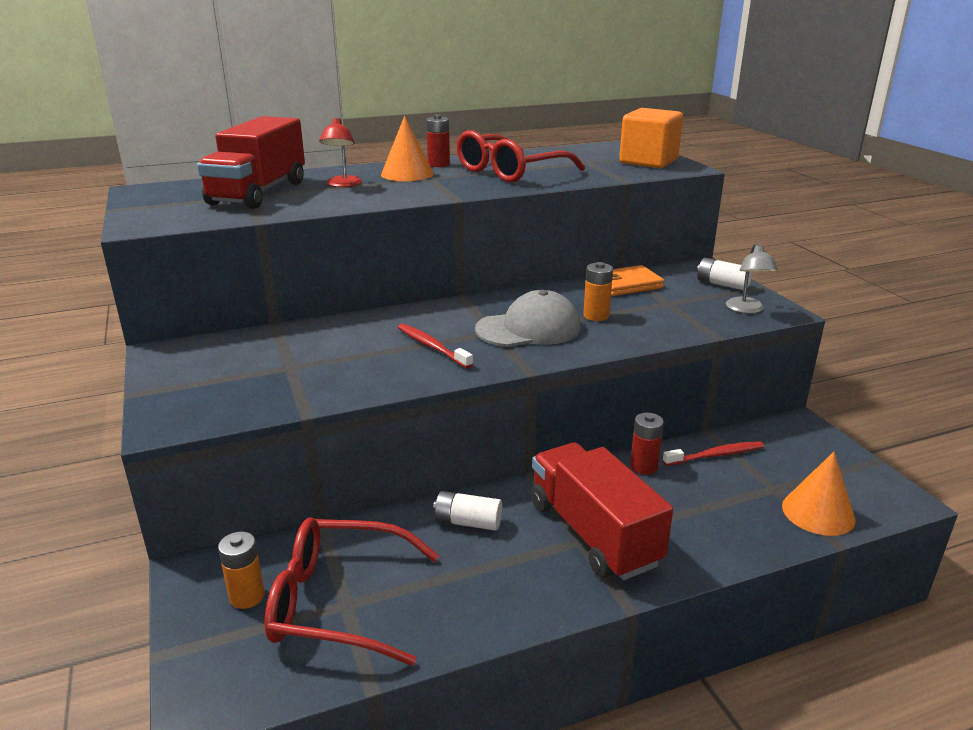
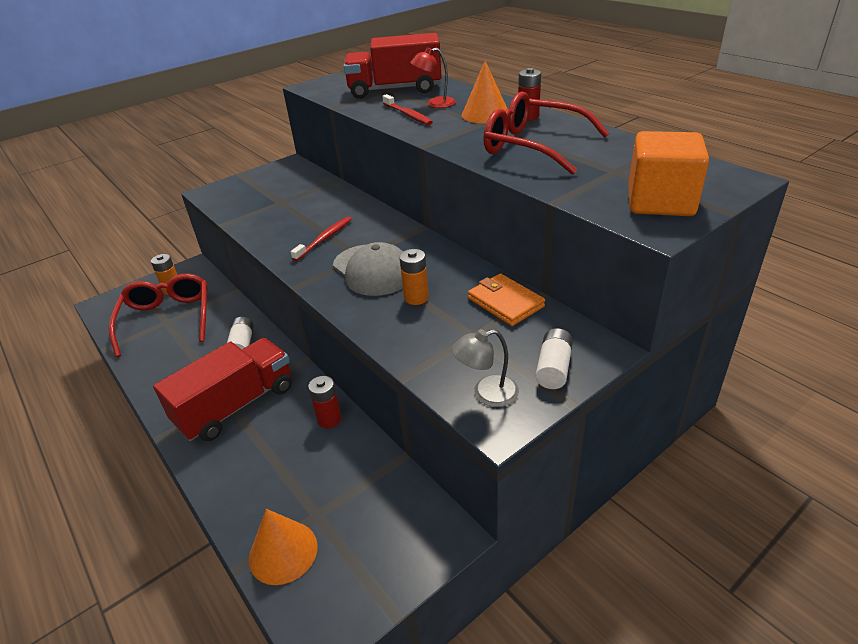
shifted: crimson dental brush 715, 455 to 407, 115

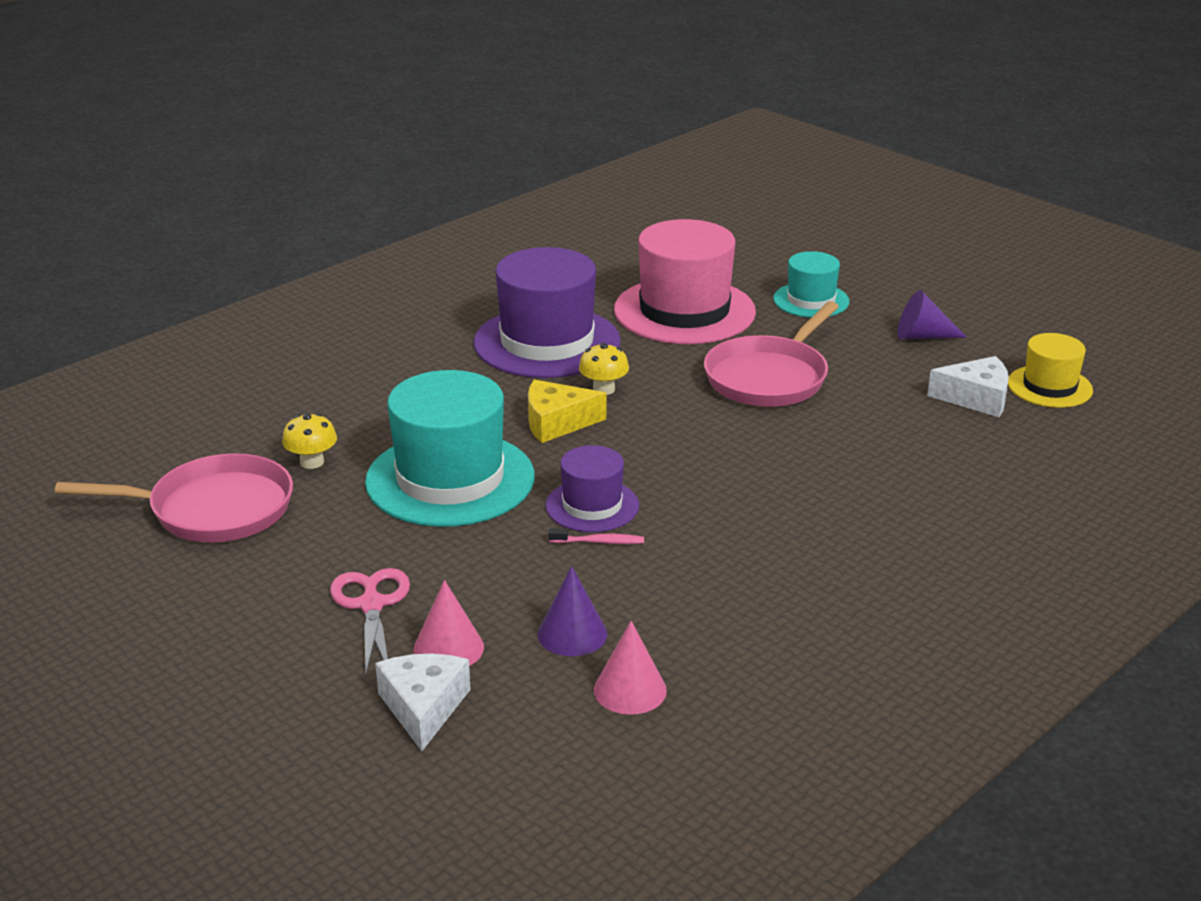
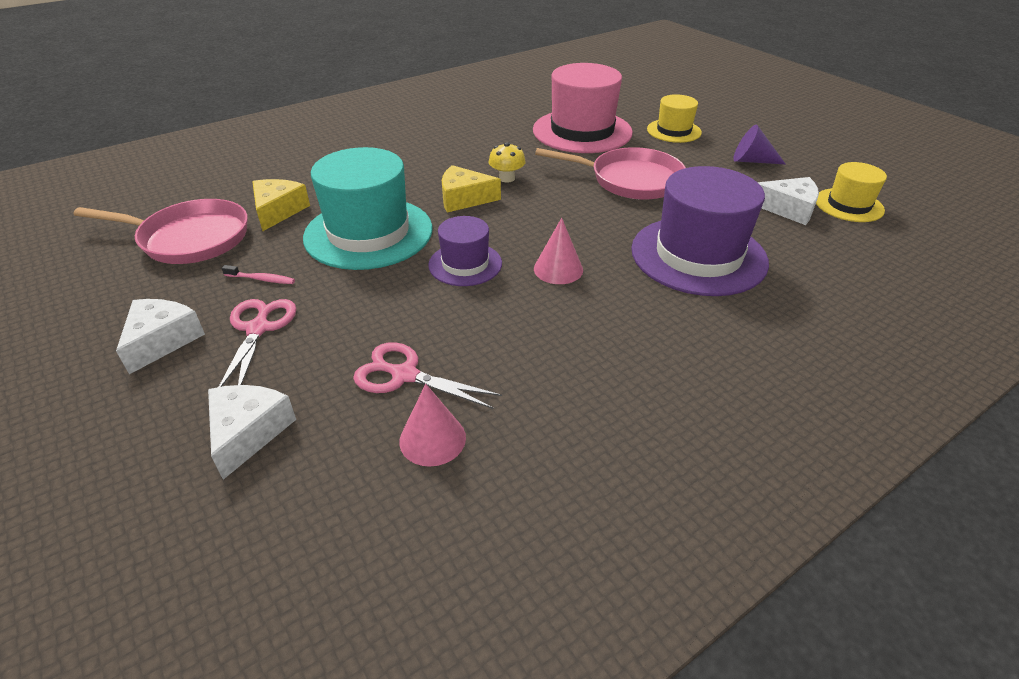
new: pure white cheese 162, 340
shifted: rose-pink solid cone 448, 648 to 558, 269; purple top hat 547, 342 to 698, 255; rose-pink dental brush 599, 542 to 261, 279
swapped: yellow fungus 312, 462 to yellow cheese 278, 211; purple solid cone 572, 634 to rose-pink shears 405, 375
repainted: aqua top hat 811, 300 to yellow top hat 674, 131
rotated: rose-pink frying pan 769, 377 = 630, 180 120 degrees counterclockwise

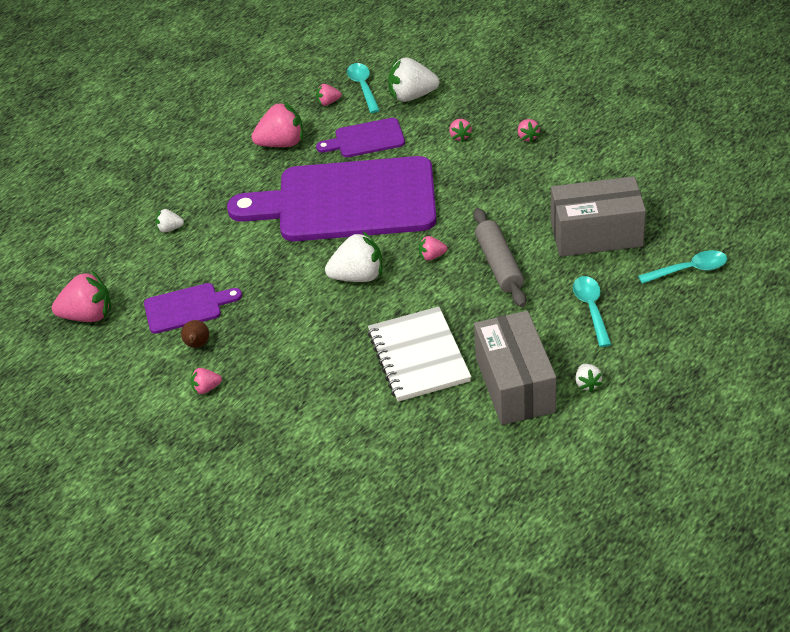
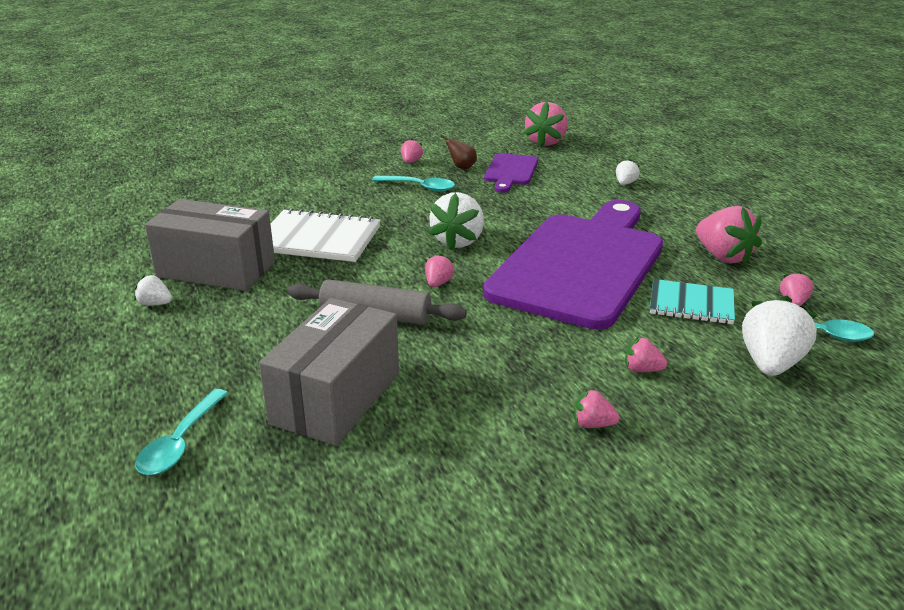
shifted: aqua tablespoon 591, 309 to 419, 187
swapped: purple cutting board 365, 139 to aqua notebook 691, 304
rotated: rose-pink strawberry 282, 143 = 723, 256 45 degrees counterclockwise

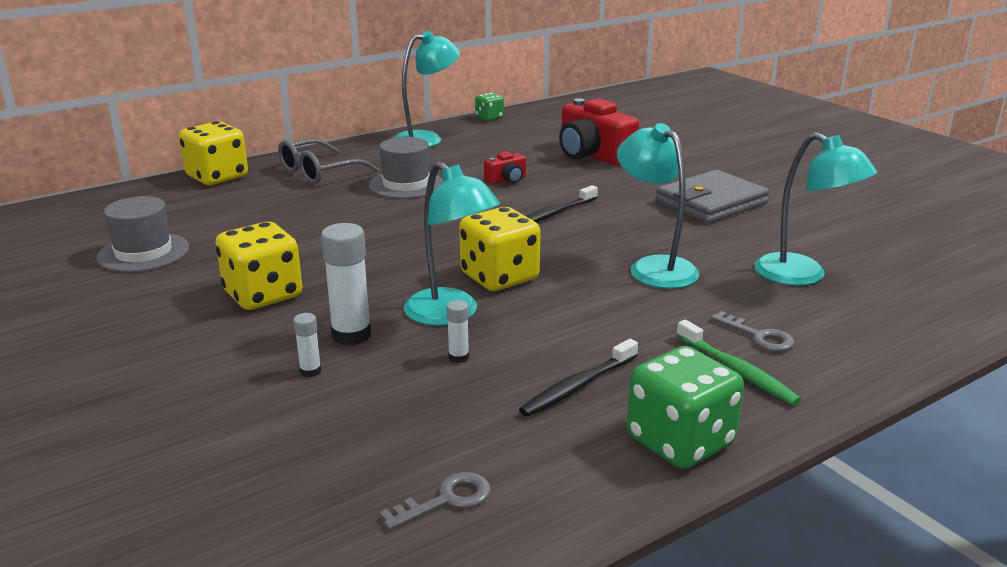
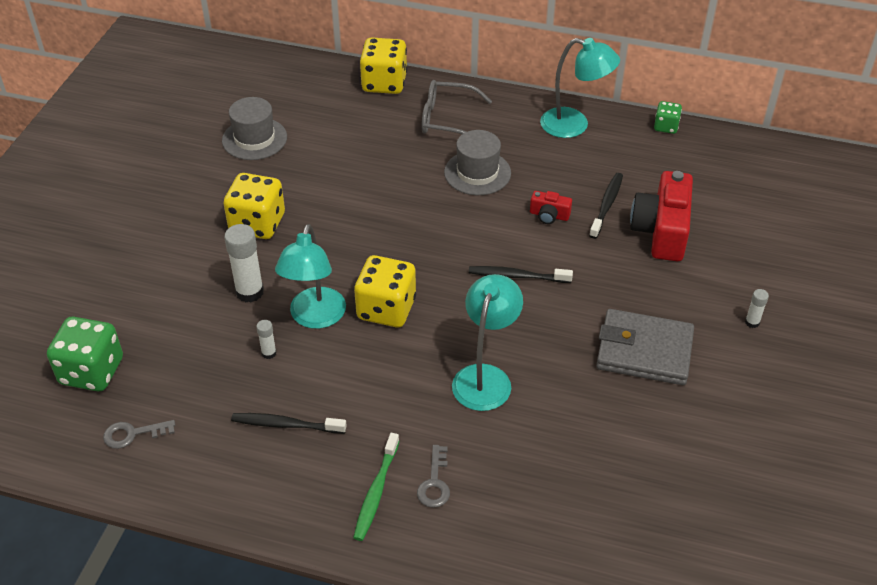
gone: aqua desk lamp 802, 276
new: jet-black dental brush 606, 205
shifted: pure white glue stick 310, 371 to 752, 322; leaf-green game die 680, 441 to 92, 371
rotated: ash-grey door key 446, 500 = 133, 434 150 degrees clockwise

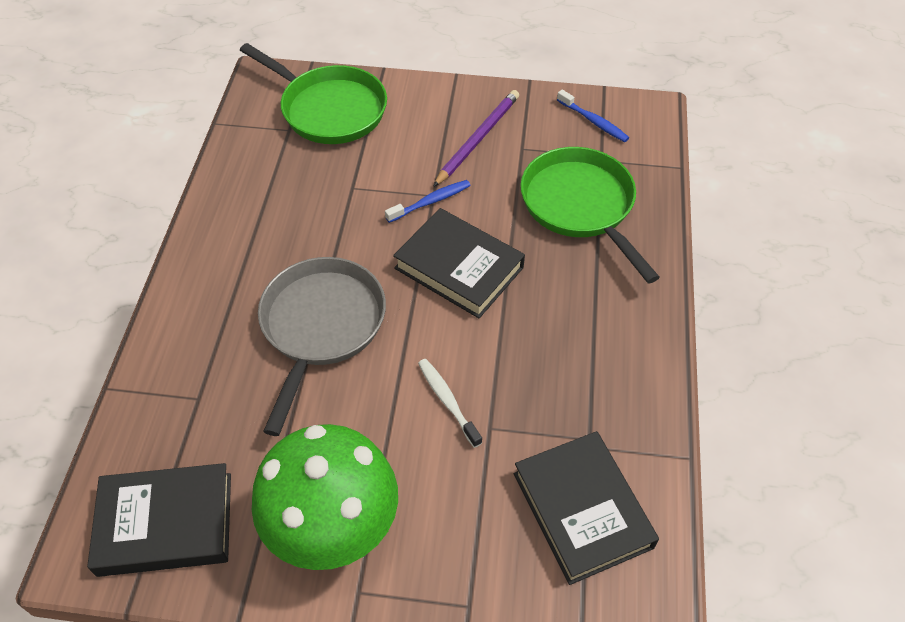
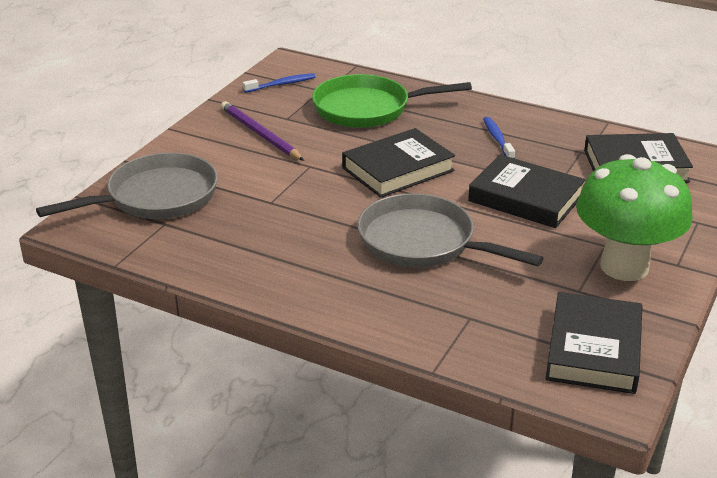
shifted: blue dental brush 431, 202 to 497, 139
swapped: pure white dental brush 447, 401 to jet-black book 525, 198
repainted: leaf-green frying pan 328, 109 to ash-grey frying pan 155, 197

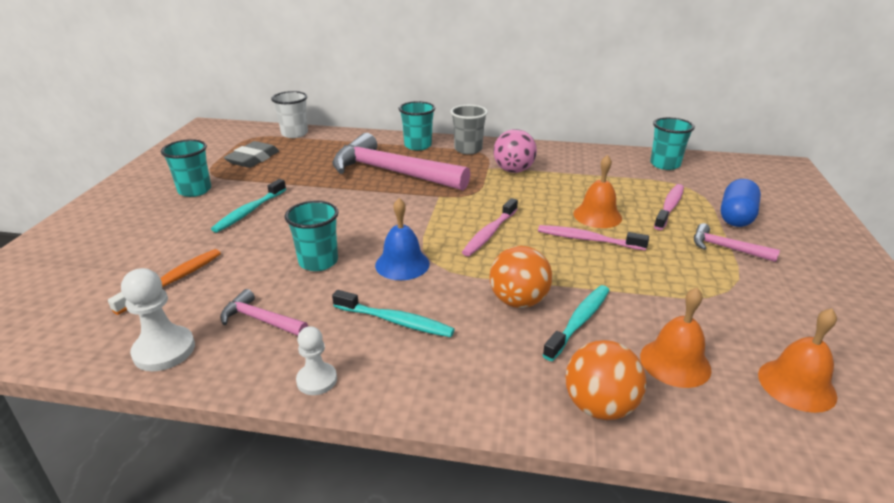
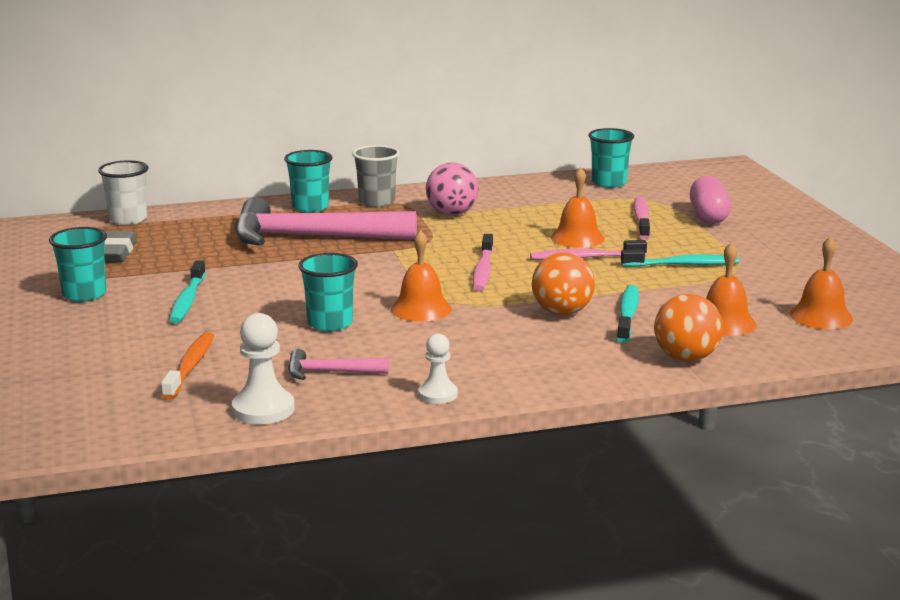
gone: rose-pink carpenter's hammer 726, 248
shifted: aqua dental brush 395, 321 to 683, 265
repainted: blue school bell 402, 264 to orange-coloured school bell 421, 309; blue capsule 736, 217 to rose-pink capsule 708, 216

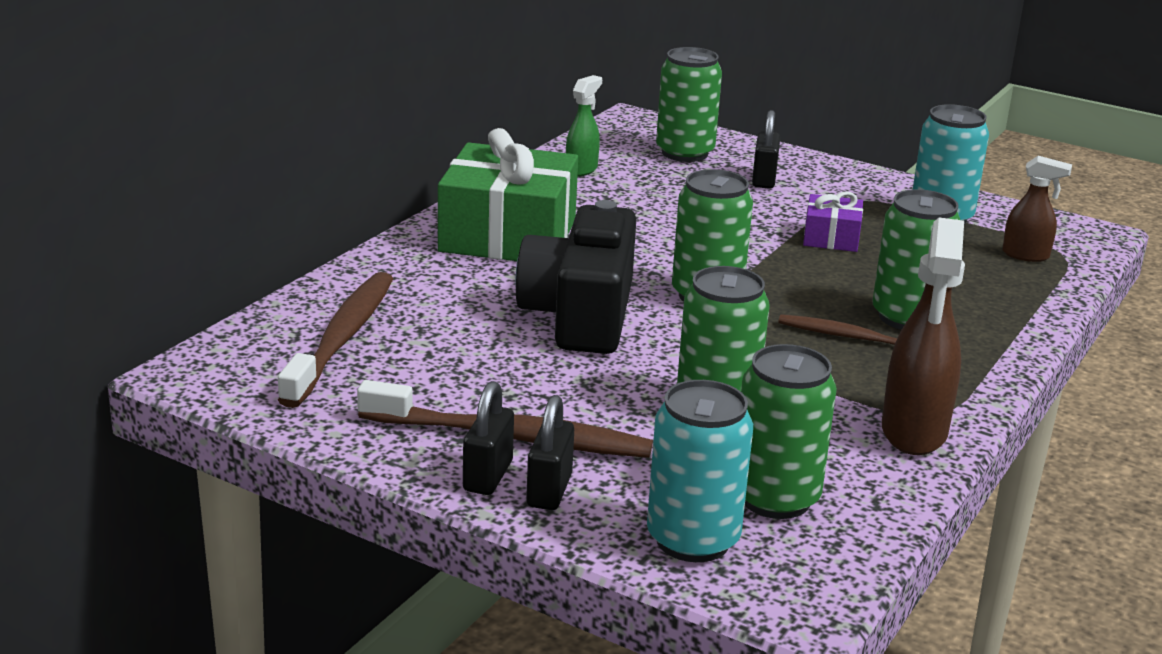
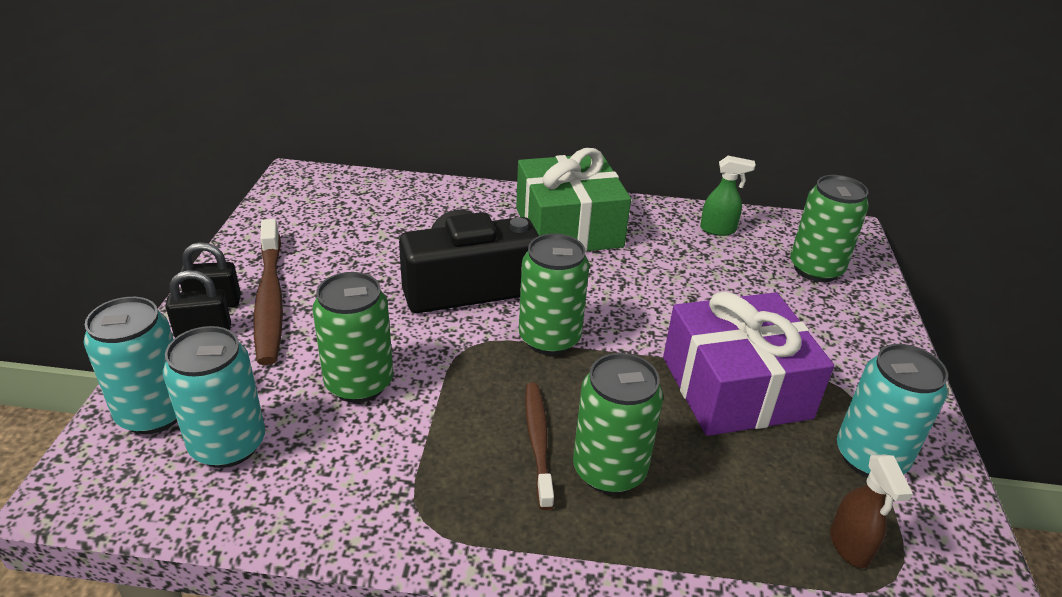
gone: brown dental brush 342, 339; jet-black padlock 764, 179; brown spray bottle 914, 432
repainted: leaf-green can 775, 498 to aqua can 228, 445
scaled: purple gift 831, 238 = 735, 387 x2.09

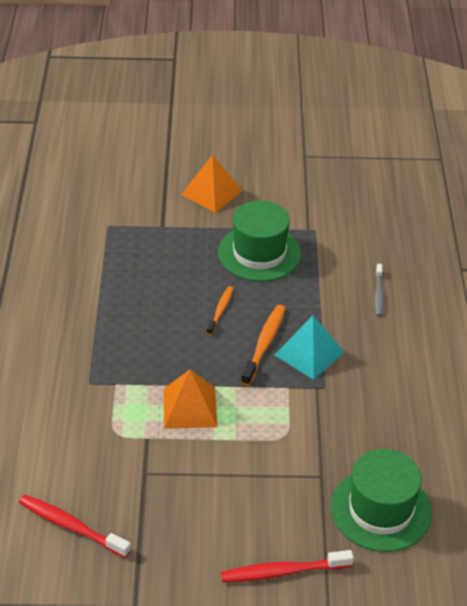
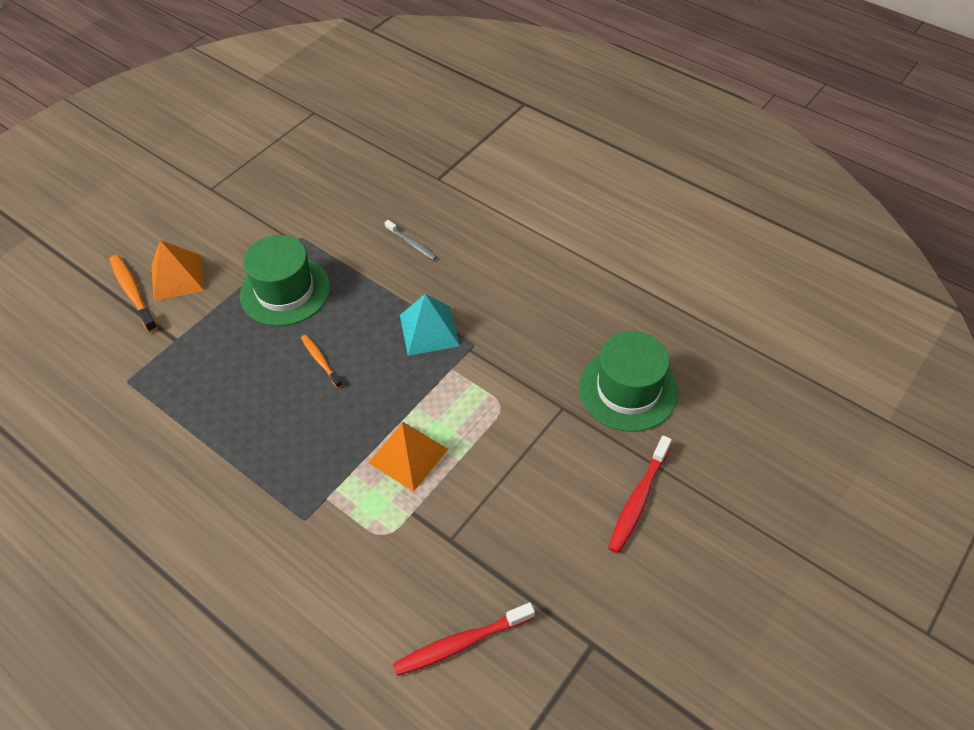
shifted: orange-coloured dental brush 264, 344 to 133, 292

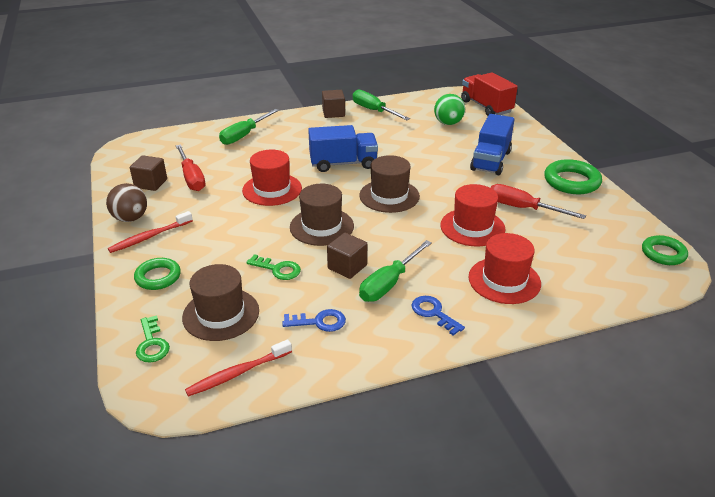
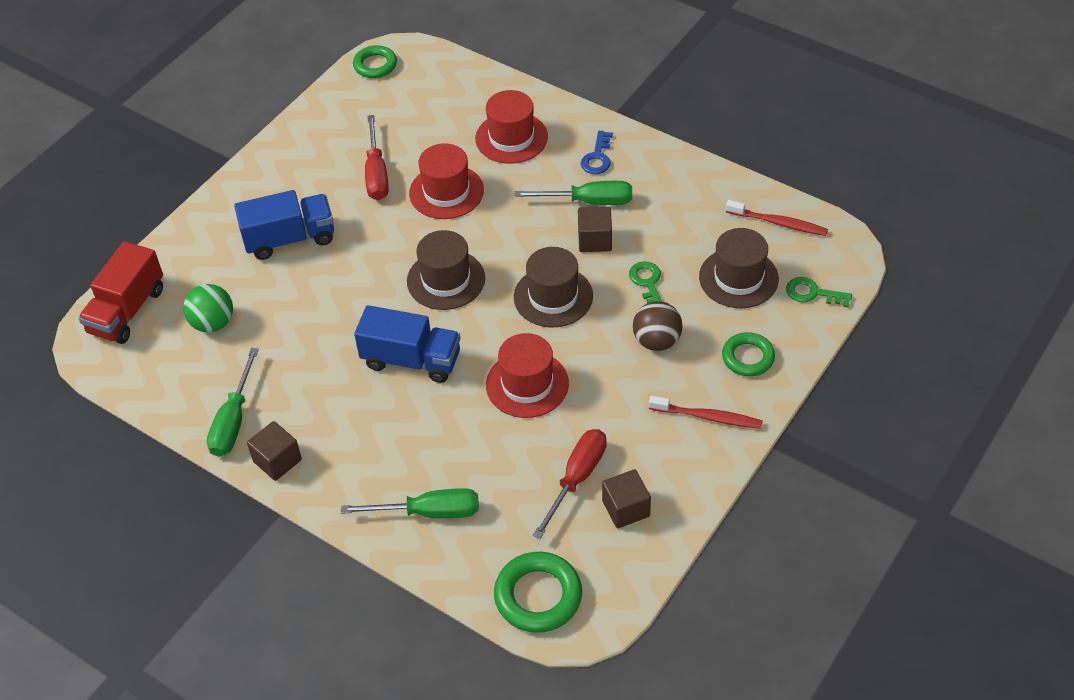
gone: blue door key 319, 322
shifted: brown play ball 130, 218 to 656, 341; leaf-green ring 571, 181 to 538, 596
rotated: leaf-green door key 152, 344 = 813, 293 105 degrees counterclockwise; blue truck 343, 163 = 411, 360 150 degrees clockwise

